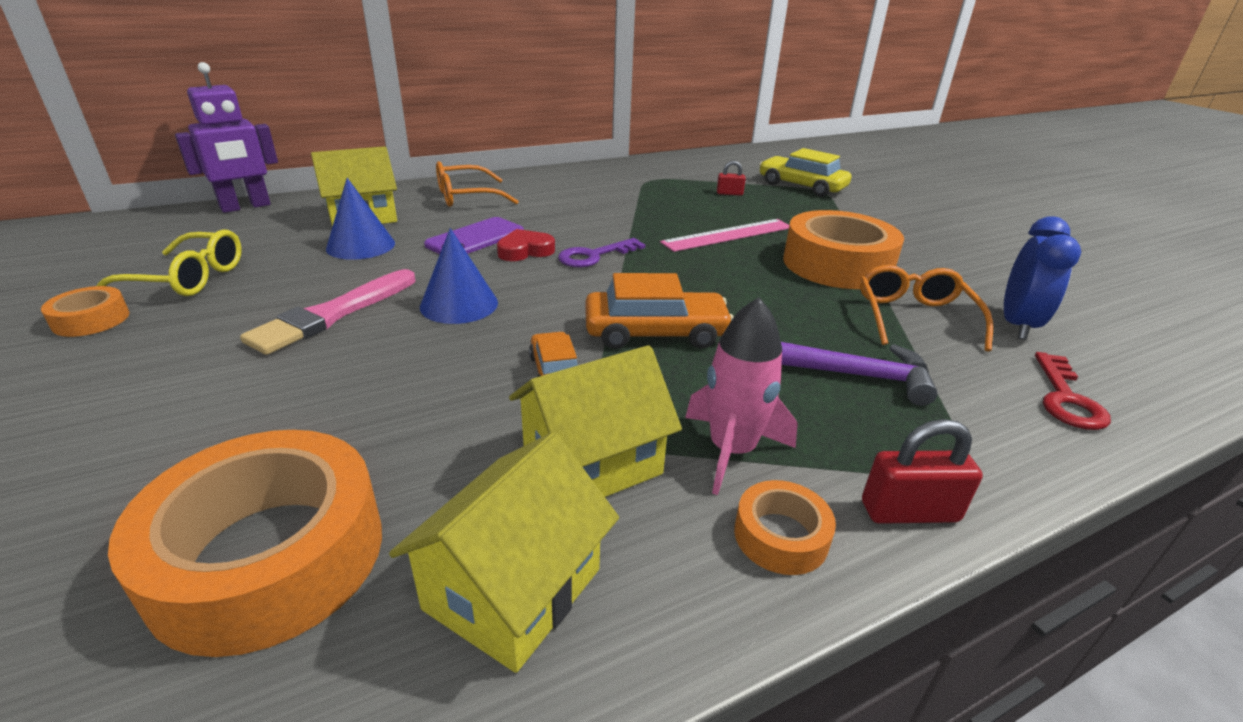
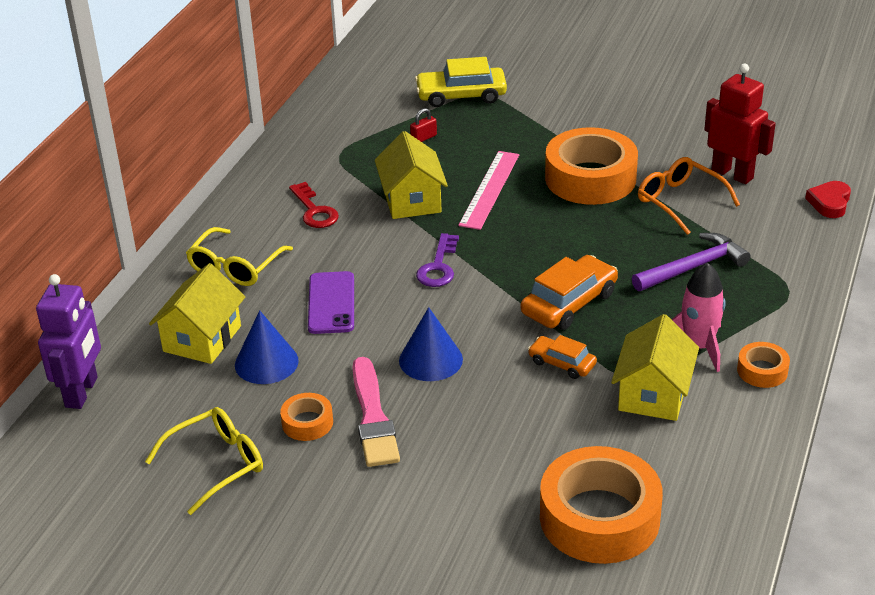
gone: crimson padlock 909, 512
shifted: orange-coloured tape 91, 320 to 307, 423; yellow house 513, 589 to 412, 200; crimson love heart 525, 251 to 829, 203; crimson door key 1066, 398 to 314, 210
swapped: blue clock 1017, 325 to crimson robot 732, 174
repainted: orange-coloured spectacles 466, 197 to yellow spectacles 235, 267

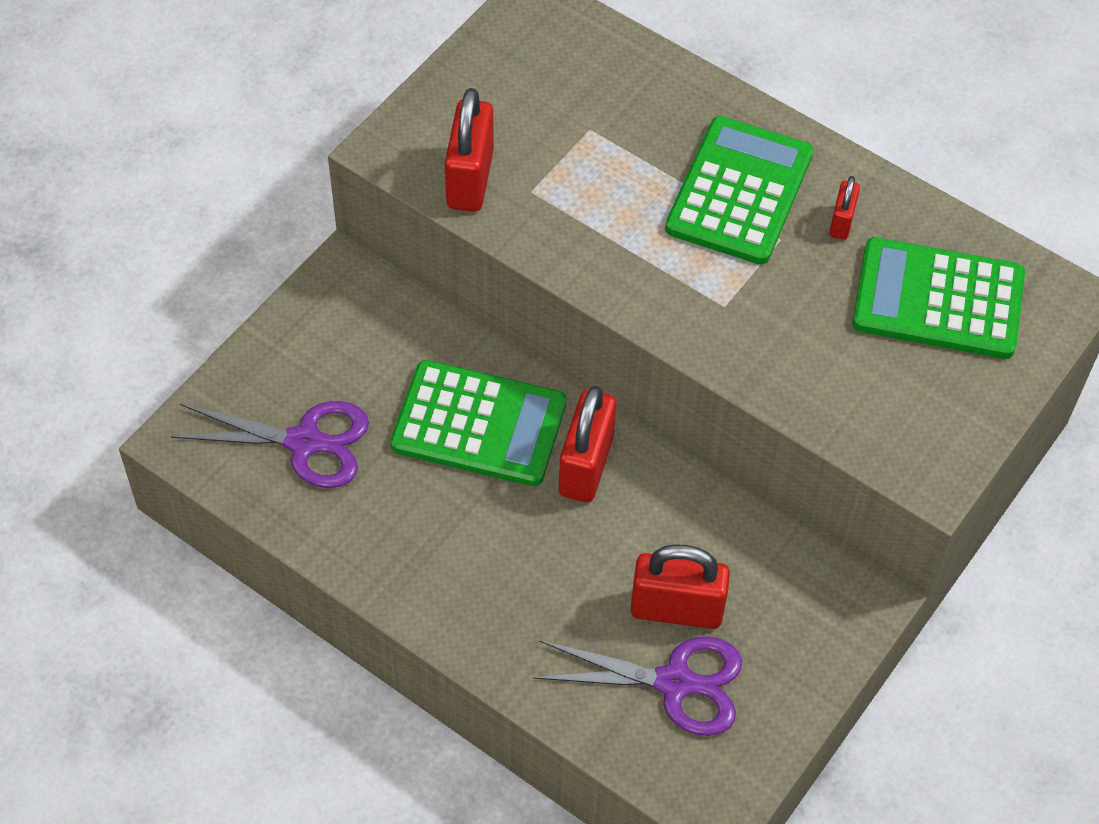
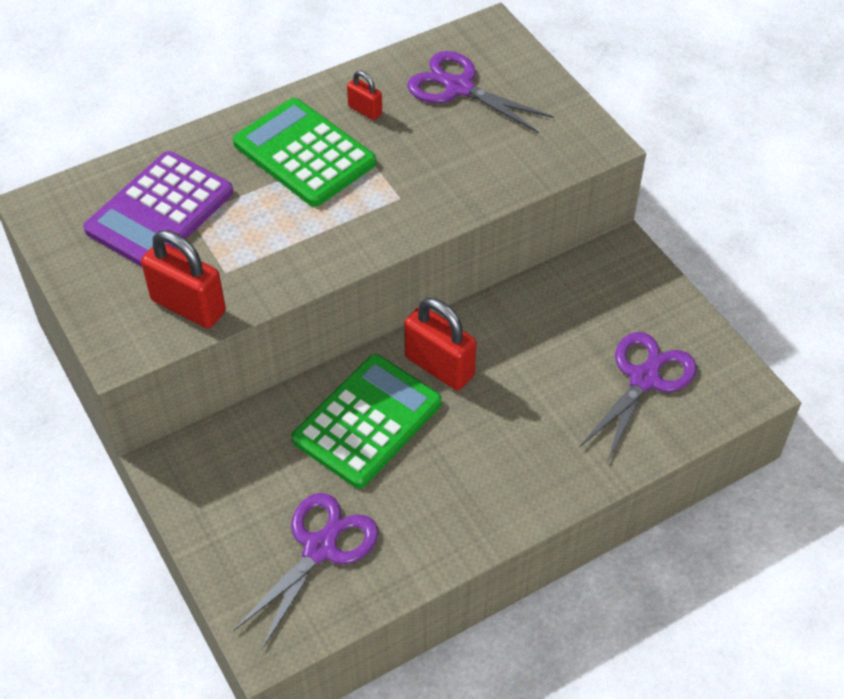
gone: crimson padlock 676, 609
new: purple pocket calculator 160, 211
swapped: leaf-green pocket calculator 938, 300 to purple shears 458, 88

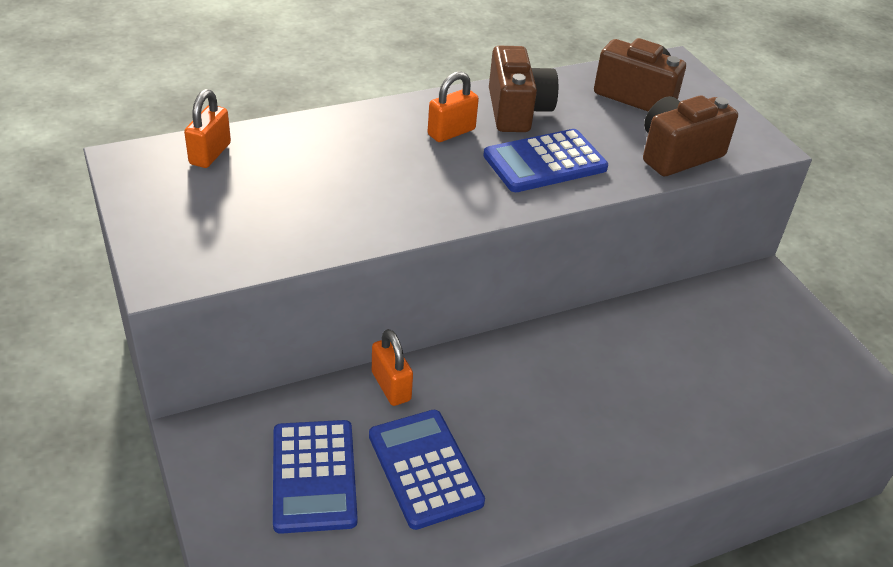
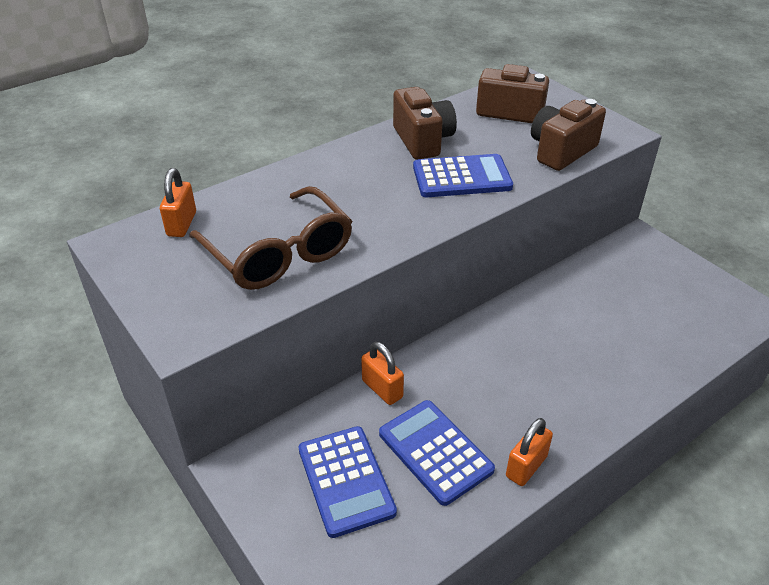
new: brown spectacles 279, 253
shifted: orange-coloured padlock 451, 132 to 526, 466
rotated: blue pocket calculator 545, 162 = 461, 177 150 degrees counterclockwise

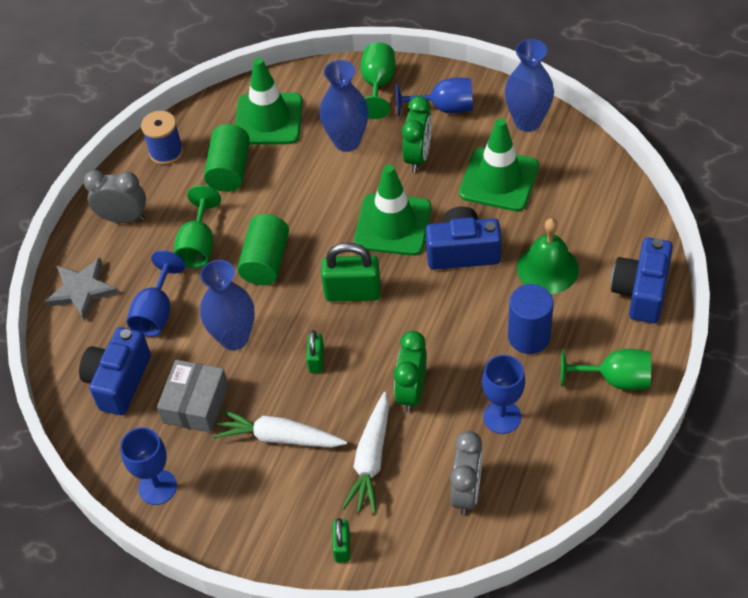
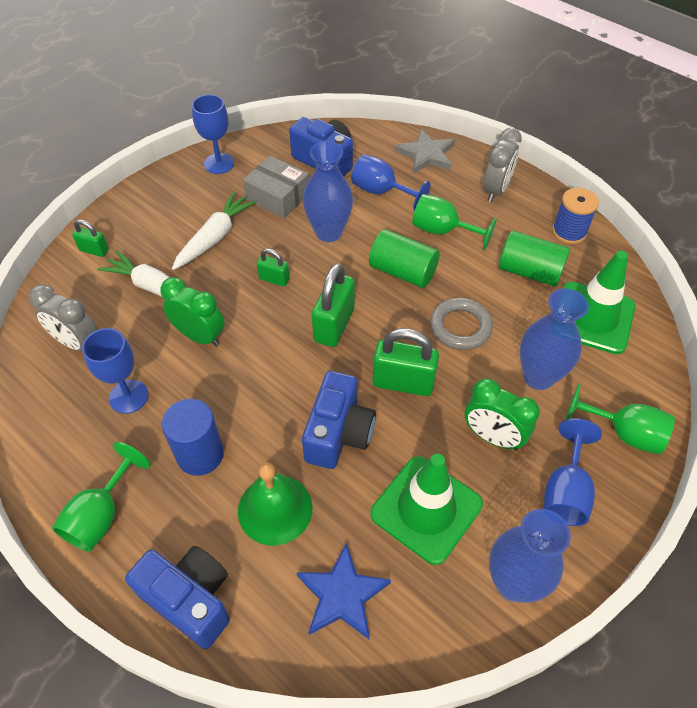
new: blue star 342, 595; ash-grey ring 460, 327
swapped: leaf-green traffic cone 393, 225 to leaf-green padlock 403, 382

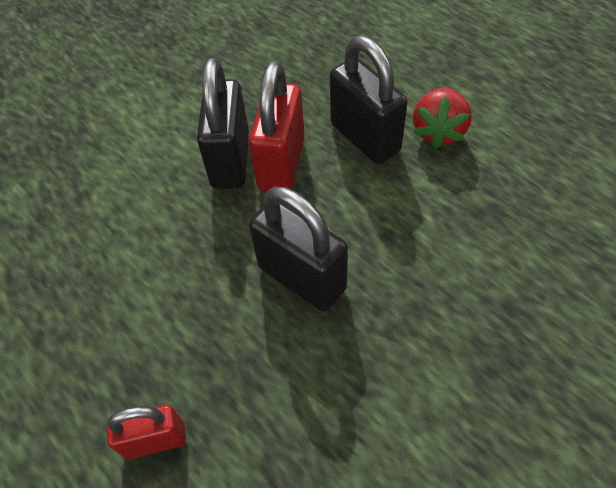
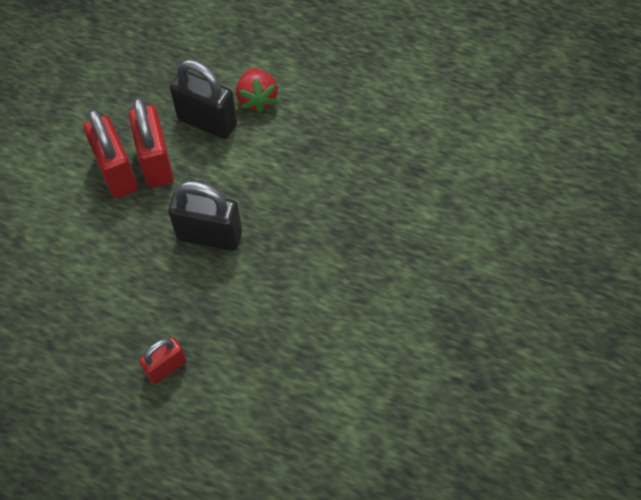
repainted: jet-black padlock 231, 160 to crimson padlock 117, 173

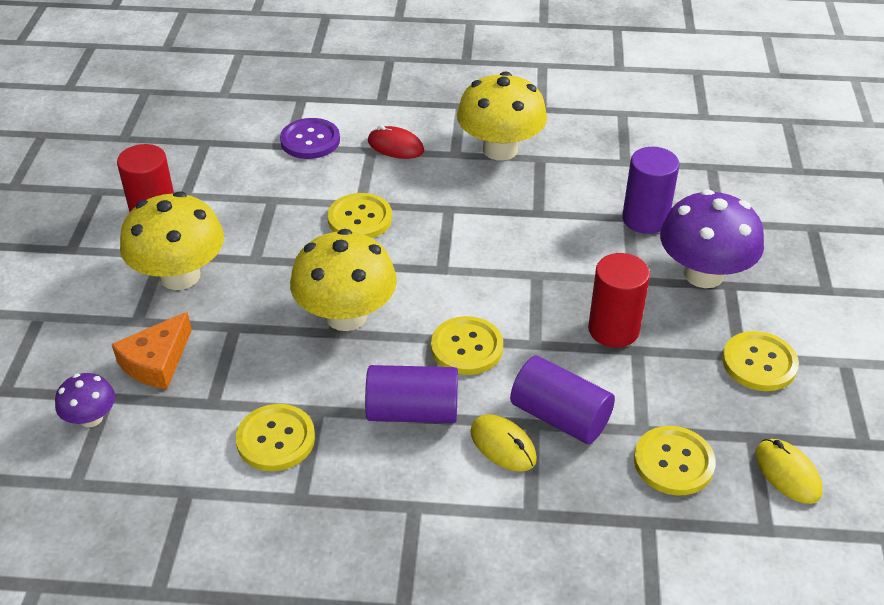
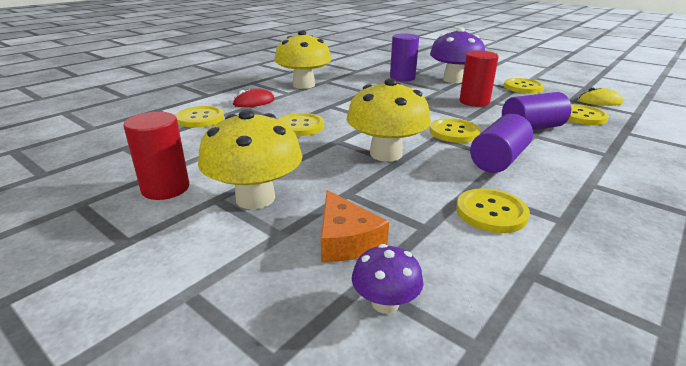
gone: yellow computer mouse 503, 445
repainted: purple shirt button 310, 140 to yellow shirt button 200, 118

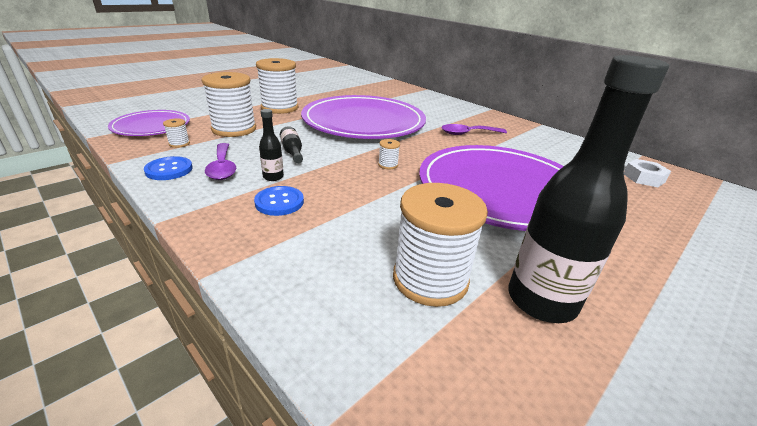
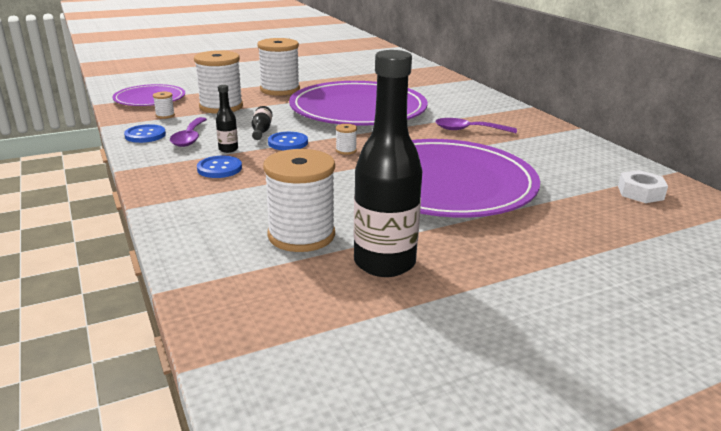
new: blue shirt button 288, 143

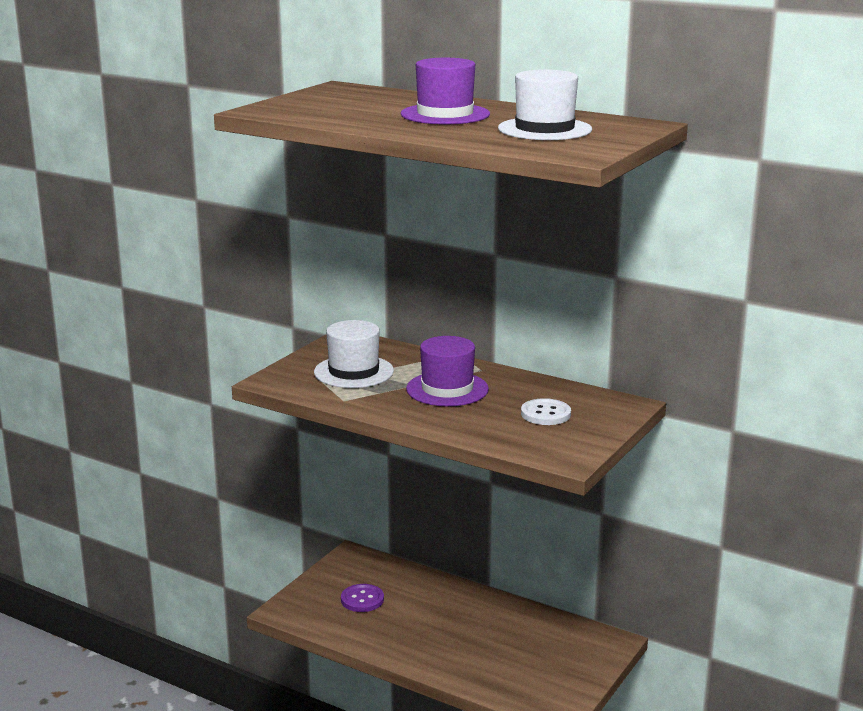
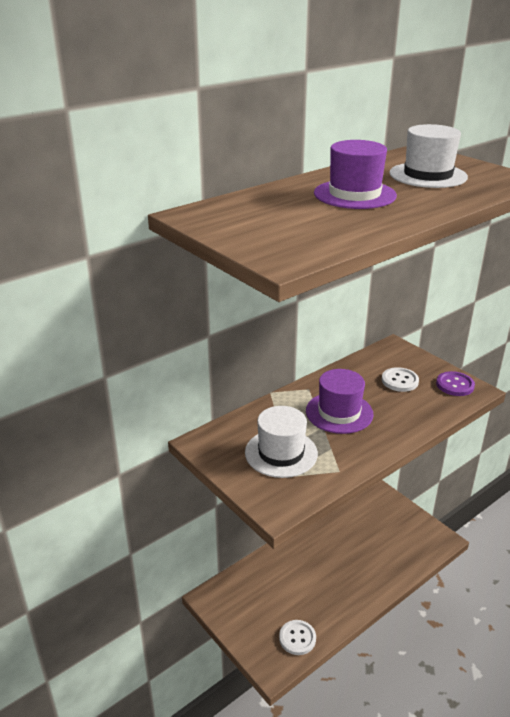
new: pure white shirt button 297, 638
shifted: purple shirt button 362, 599 to 455, 385

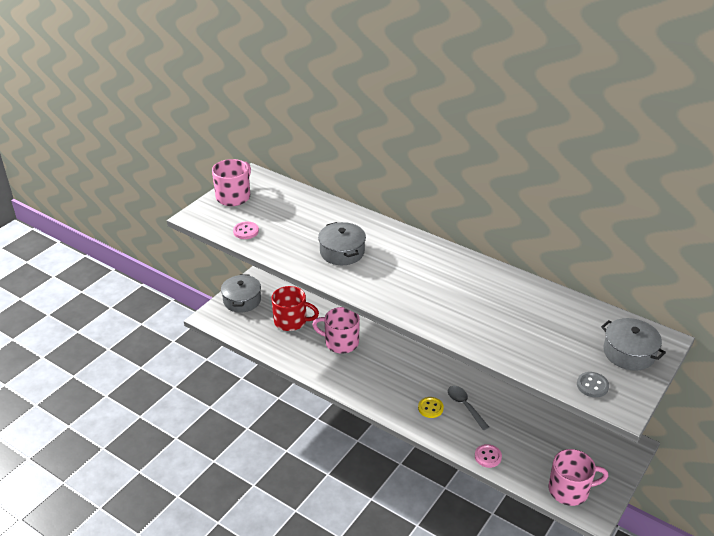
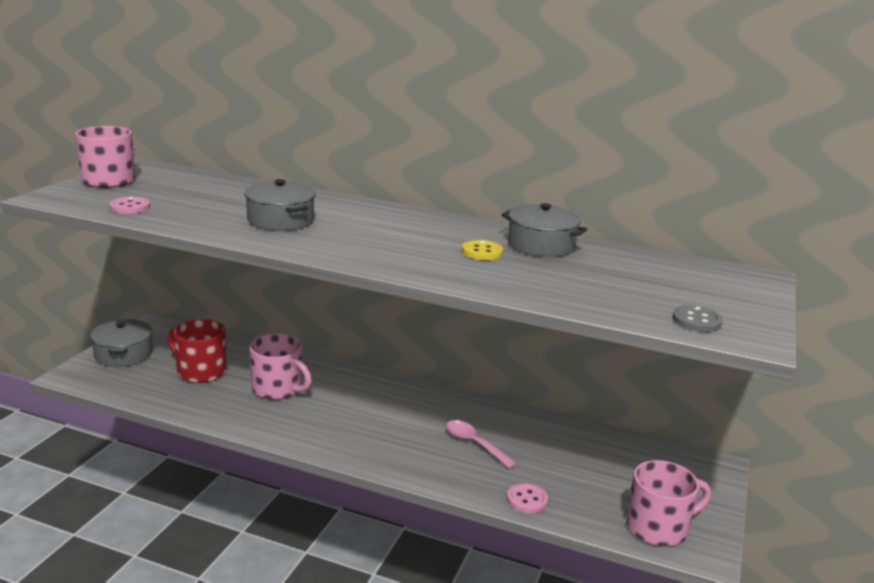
shifted: yellow shirt button 430, 408 to 482, 252; ash-grey pot 629, 353 to 541, 245
repainted: ash-grey tablespoon 465, 406 to rose-pink tablespoon 475, 444
rotated: crimson mug 291, 321 = 200, 371 150 degrees counterclockwise; rose-pink mug 341, 342 = 278, 389 150 degrees counterclockwise

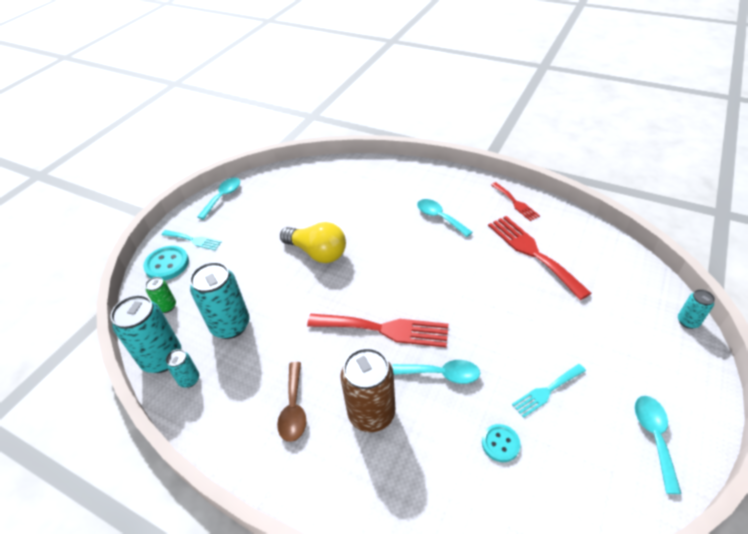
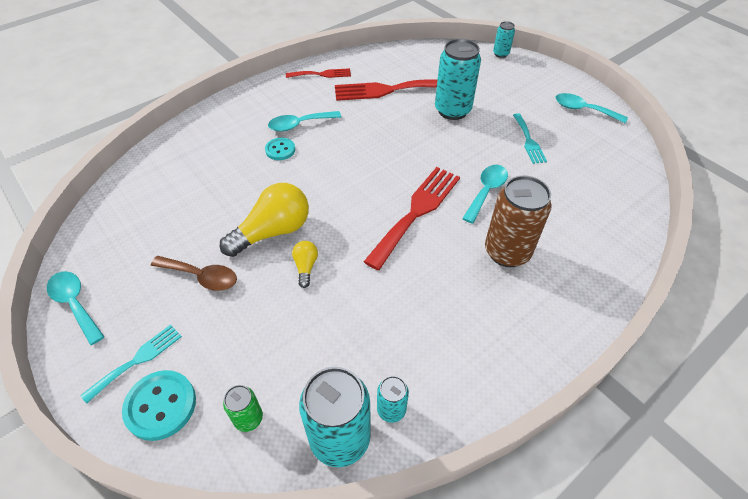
new: yellow bulb 305, 267
shifted: aqua can 230, 325 to 452, 110; brown tablespoon 294, 408 to 201, 276; aqua shirt button 500, 443 to 280, 150

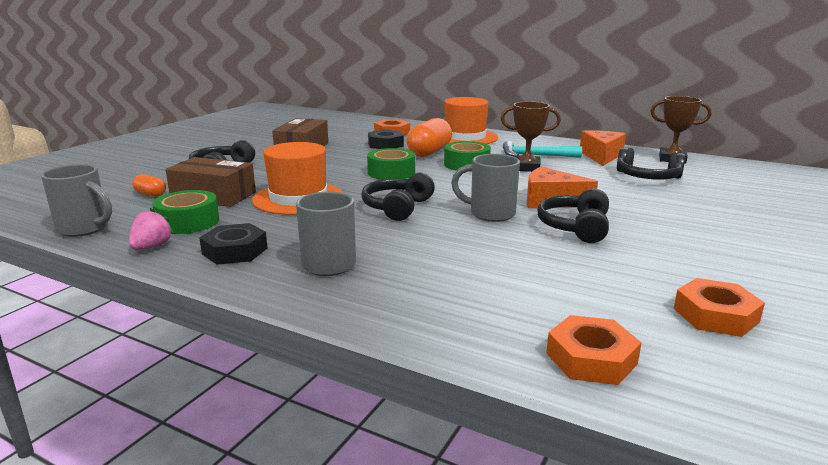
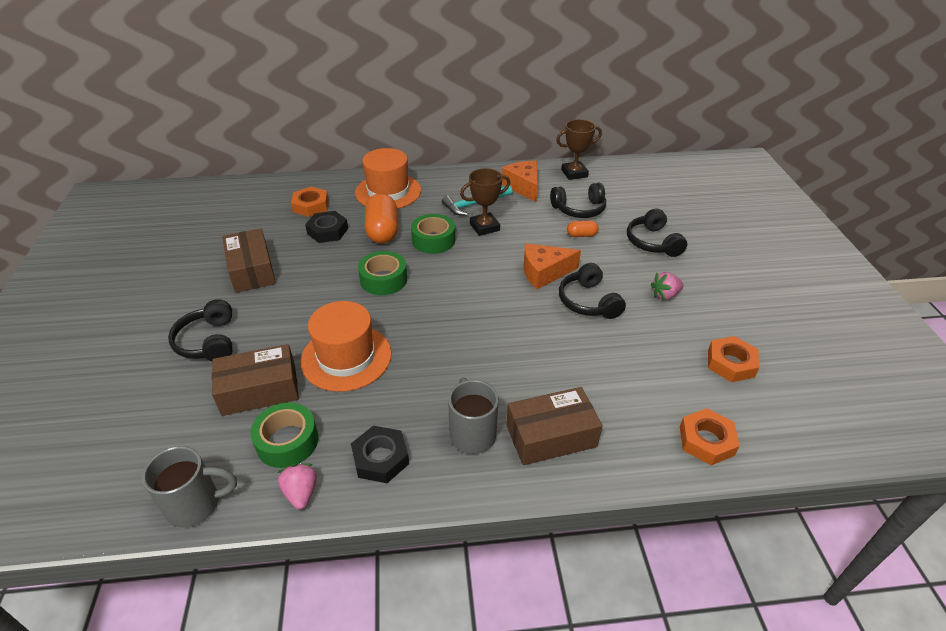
gone: ash-grey mug 490, 214
new: brown parcel 551, 436; rose-pink strawberry 665, 295
shifted: orange-coloured capsule 150, 194 to 581, 235; jet-black over-ear headphones 397, 207 to 653, 242

